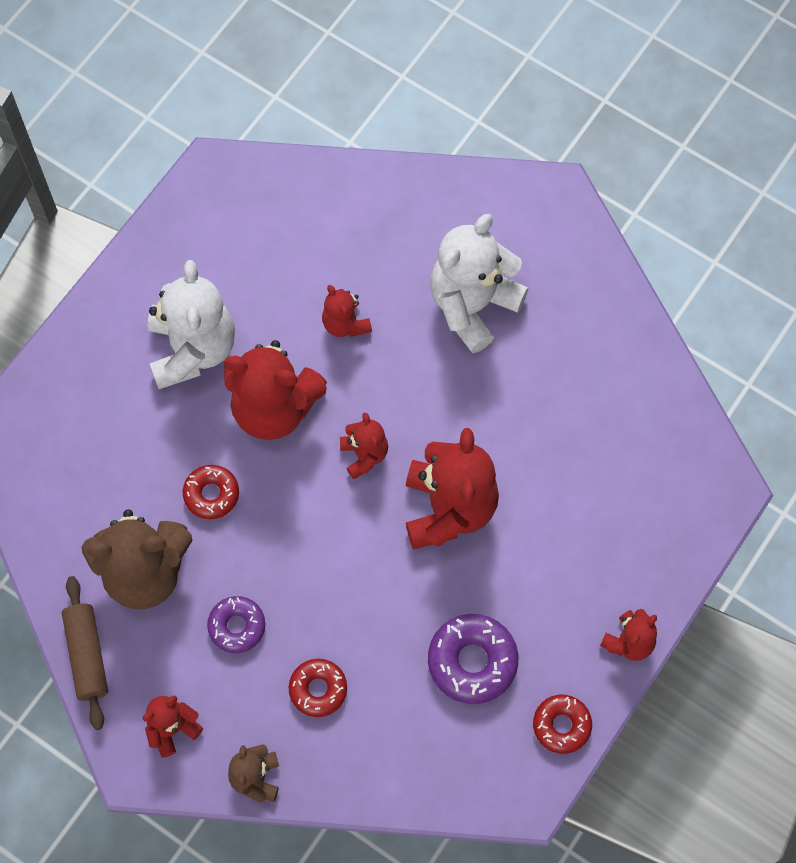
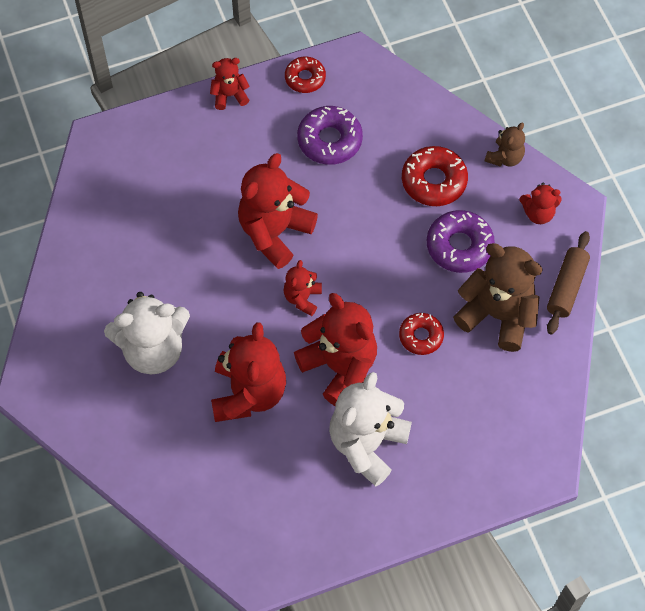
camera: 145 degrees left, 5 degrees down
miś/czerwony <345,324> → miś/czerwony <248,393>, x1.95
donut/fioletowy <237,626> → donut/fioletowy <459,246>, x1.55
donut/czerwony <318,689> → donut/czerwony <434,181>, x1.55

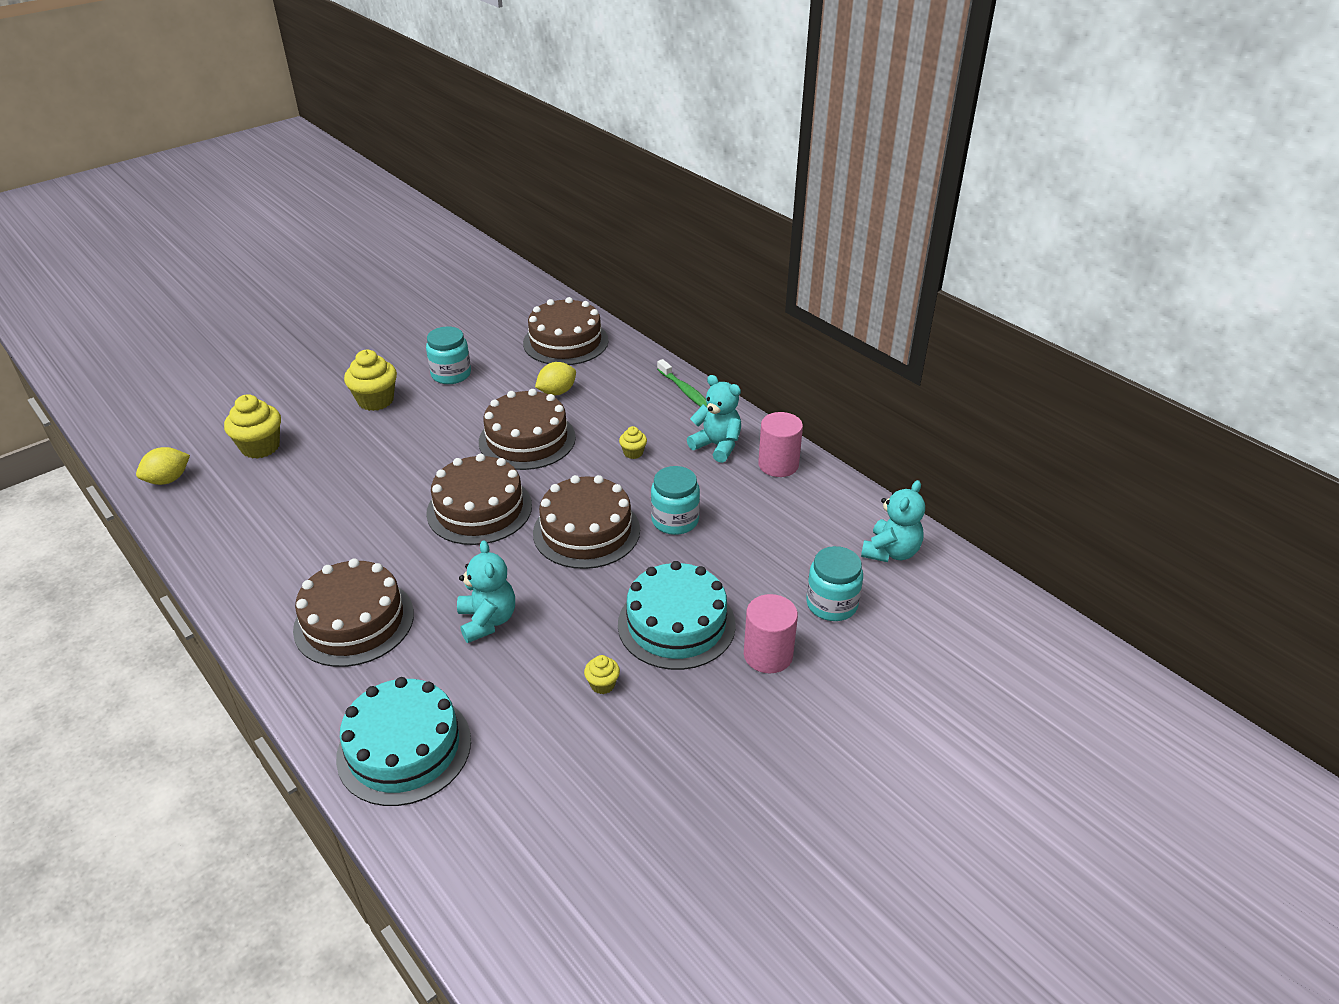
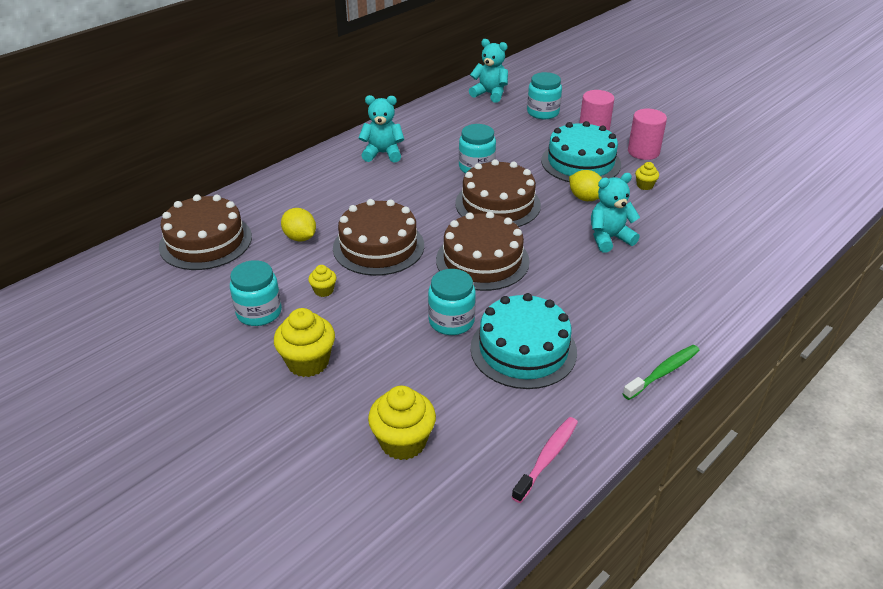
camera: 95 degrees left, 0 degrees up
szczoteczka do zębów/zielony <685,391> → szczoteczka do zębów/zielony <663,372>, relocated
miś/turkusowy <717,446> → miś/turkusowy <383,153>, 60 degrees clockwise
walec/różowy <778,465> → walec/różowy <643,152>, relocated
muffinka/żółty <633,453> → muffinka/żółty <324,290>, relocated
cytryna/żółty <168,480> → cytryna/żółty <585,198>, relocated
tort/brązowy <354,621> → -
tort/turkusowy <404,748> → tort/turkusowy <523,349>, relocated
- → słoik/turkusowy <451,321>
- → szczoteczka do zębów/różowy <547,458>

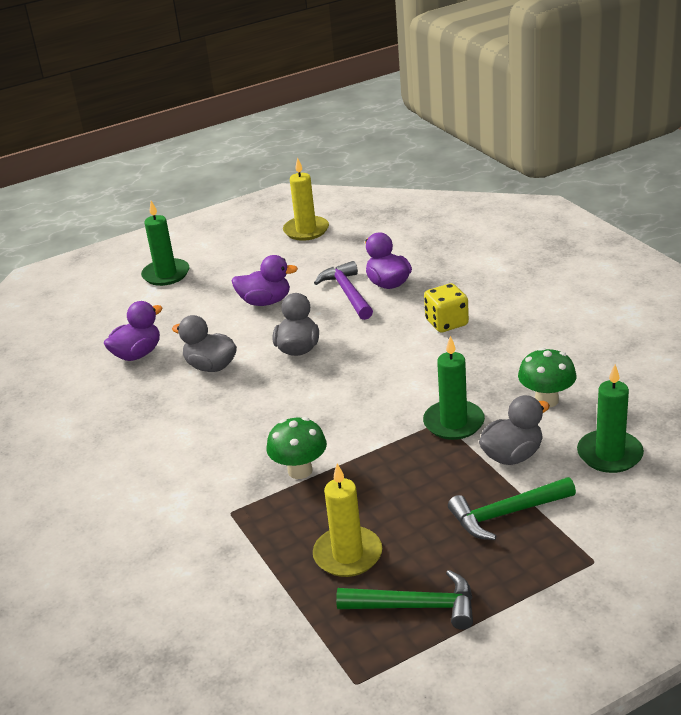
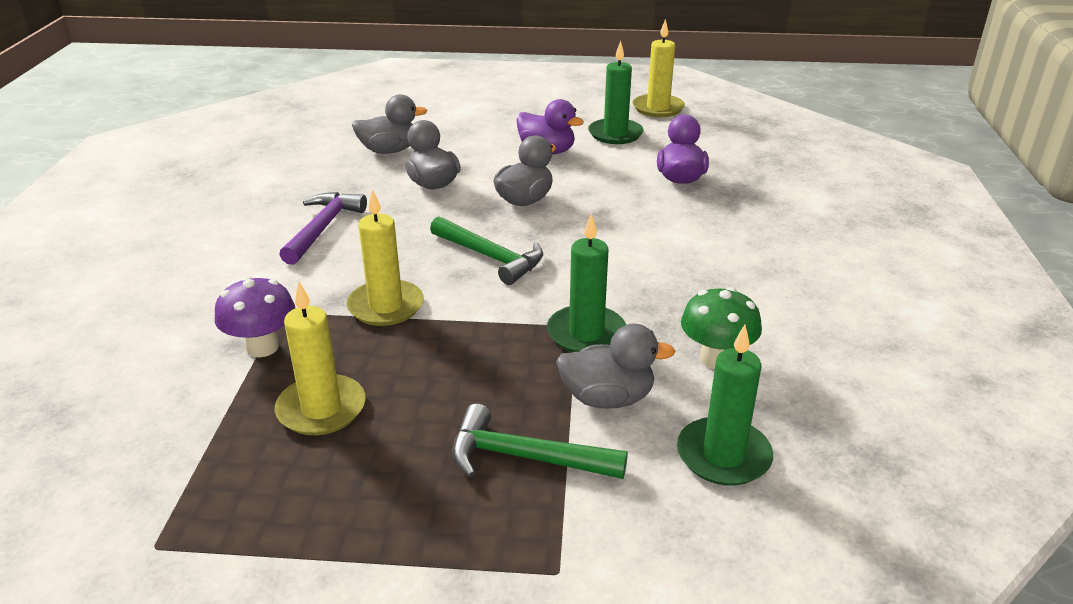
camera: 30 degrees right, 0 degrees up
świeca/zielony <166,274> → świeca/zielony <615,134>, relocated
młotek/fioletowy <347,293> → młotek/fioletowy <323,228>, relocated
kostka do gry/żółty <446,323> → -
kaczka/fioletowy <137,354> → kaczka/szary <389,150>
grzyb/zielony <300,471> → świeca/żółty <386,306>
młotek/zielony <415,606> → młotek/zielony <490,257>, relocated
- → grzyb/fioletowy <262,347>

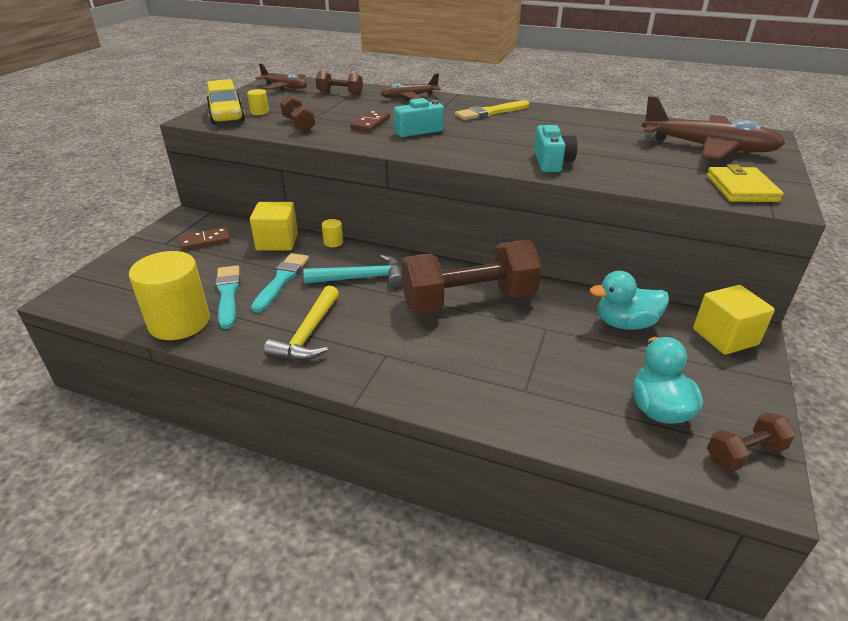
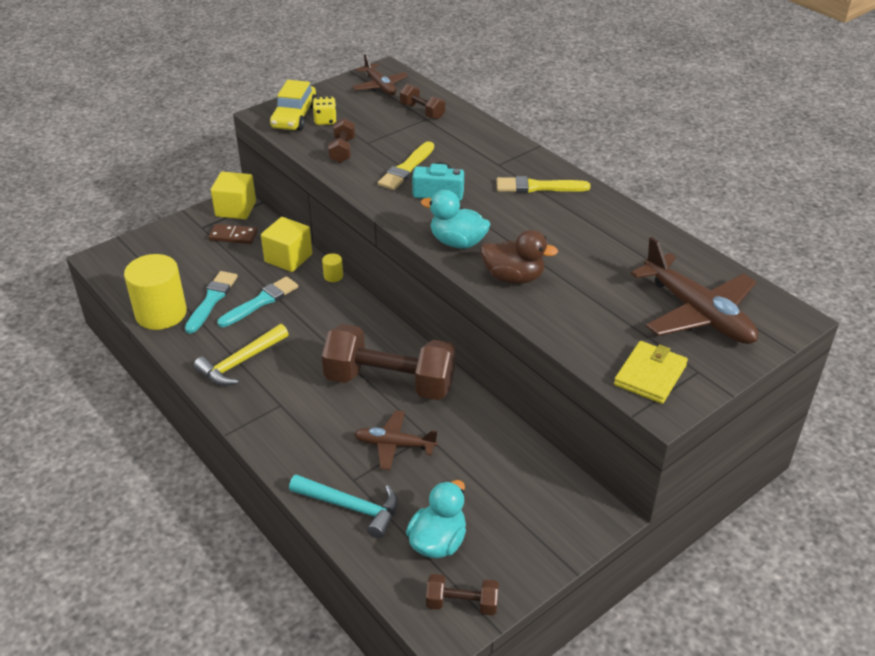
camera: 30 degrees right, 5 degrees up
samolot/brązowy <409,97> → samolot/brązowy <394,445>, relocated
walec/żółty <260,112> → kostka do gry/żółty <325,121>
kostka domina/brązowy <370,124> → pędzel/żółty <406,169>
aparat fotograficzny/turkusowy <552,162> → kaczka/brązowy <513,277>
młotek/turkusowy <362,278> → młotek/turkusowy <351,507>, relocated
kaczka/turkusowy <625,323> → kaczka/turkusowy <457,242>, relocated
sześcian/żółty <725,337> → sześcian/żółty <236,209>, relocated

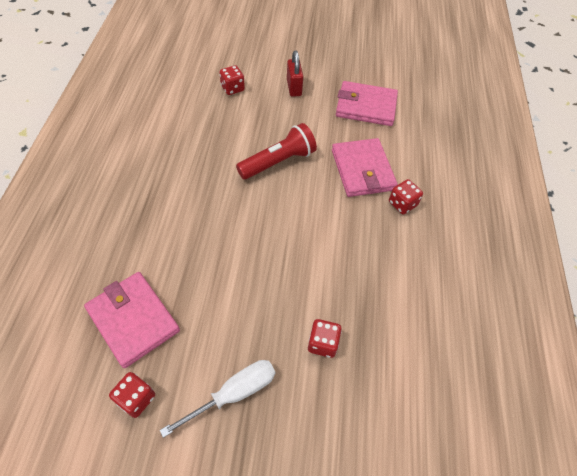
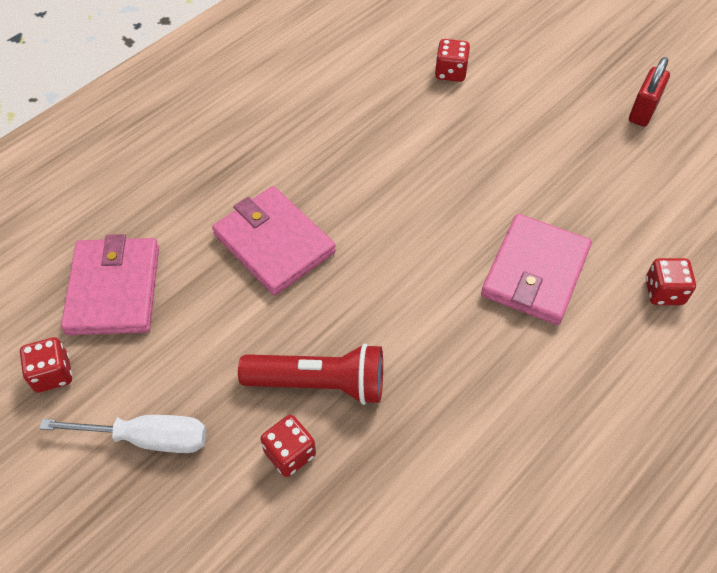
camera: 40 degrees right, 0 degrees up
kłódka/czerwony <294,88> → kłódka/czerwony <643,111>, relocated
portfel/różowy <366,106> → portfel/różowy <274,243>, relocated
latarka/czerwony <278,162> → latarka/czerwony <319,384>, relocated
kostka do gry/czerwony <402,204> → kostka do gry/czerwony <664,292>, relocated

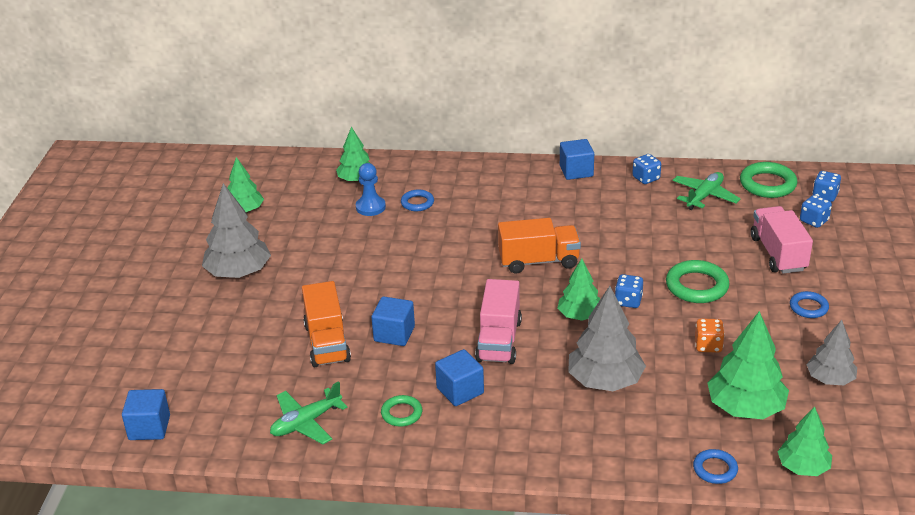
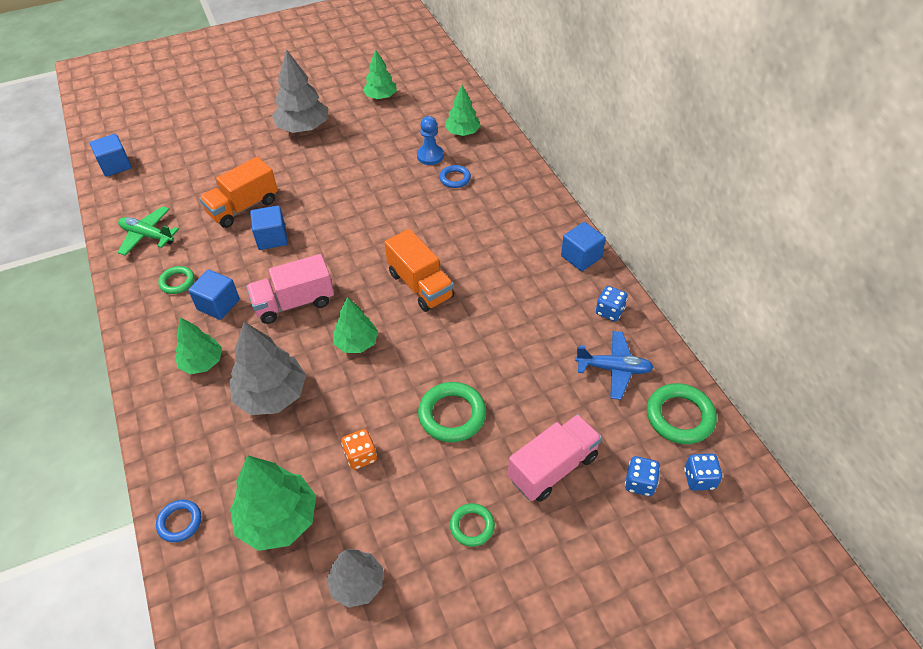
camera: 60 degrees right, 15 degrees up
samolot/zielony <704,196> → samolot/niebieski <614,369>
kostka do gry/niebieski <628,301> → -
pierścień/niebieski <808,307> → pierścień/zielony <472,526>
drzewko/zielony <803,467> → drzewko/zielony <202,362>, relocated

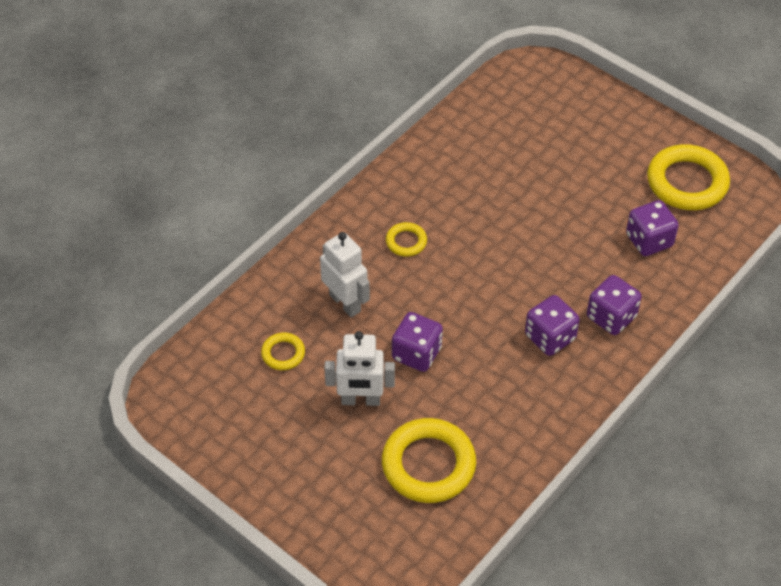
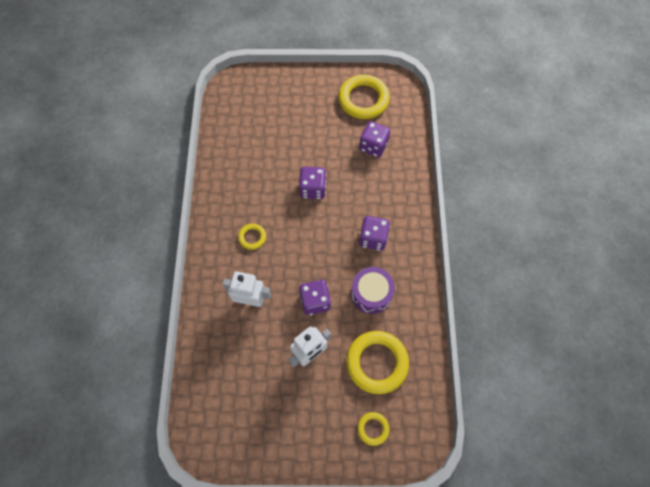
camera: 40 degrees left, 15 degrees up
kostka do gry/fioletowy <611,317> → kostka do gry/fioletowy <313,189>, relocated
pierścień/żółty <283,353> → pierścień/żółty <373,428>, relocated
- → bęben/fioletowy <371,294>

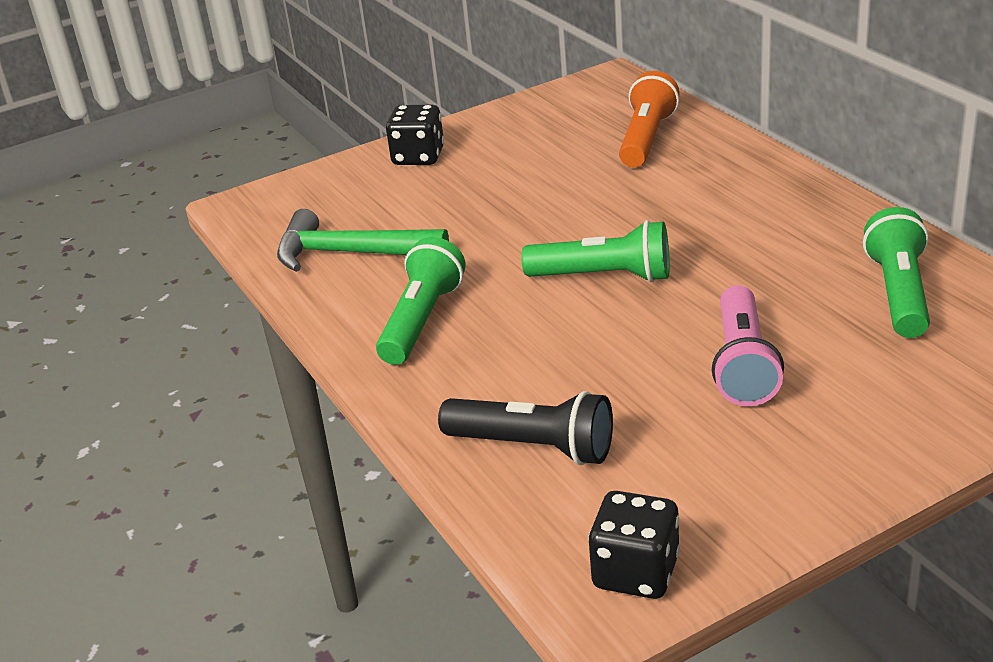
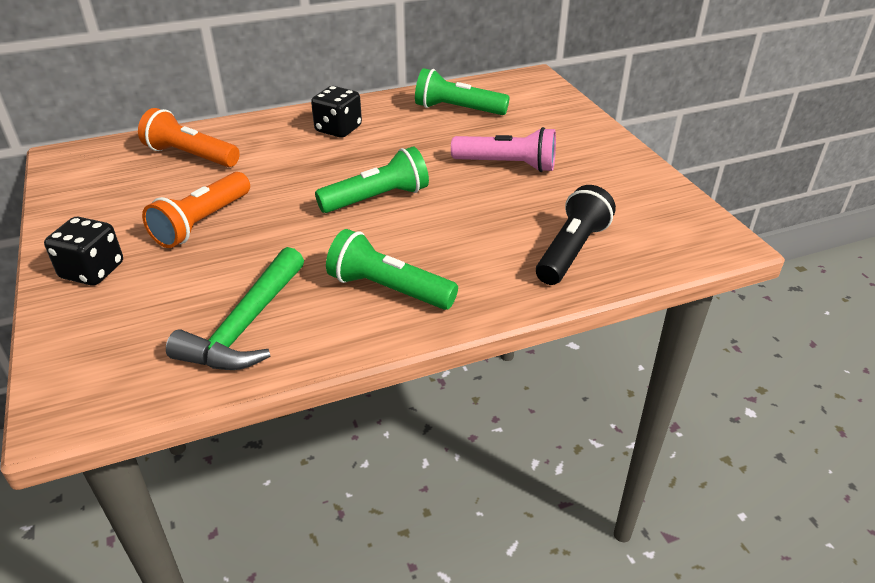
camera: 85 degrees left, 5 degrees up
latarka/zielony <604,276> → latarka/zielony <377,198>, 45 degrees clockwise
kostka do gry/czarny <636,572> → kostka do gry/czarny <338,129>, relocated
- → latarka/pomarańczowy <202,223>

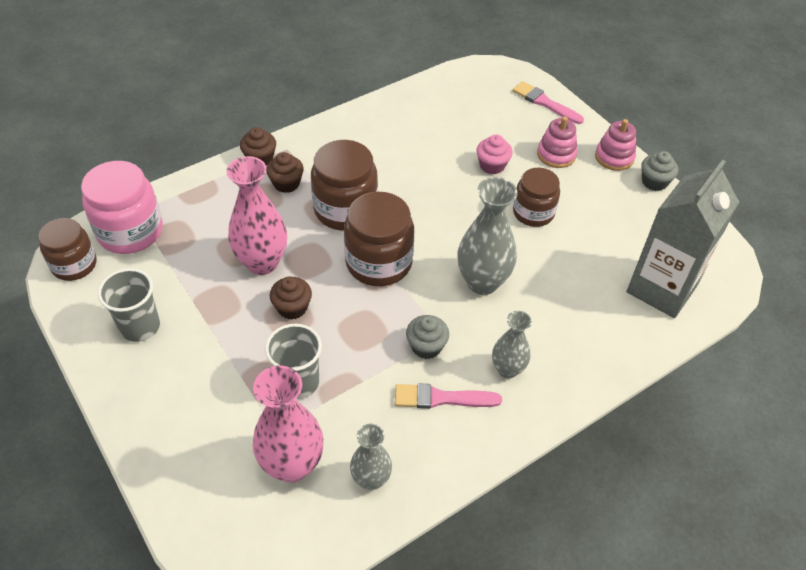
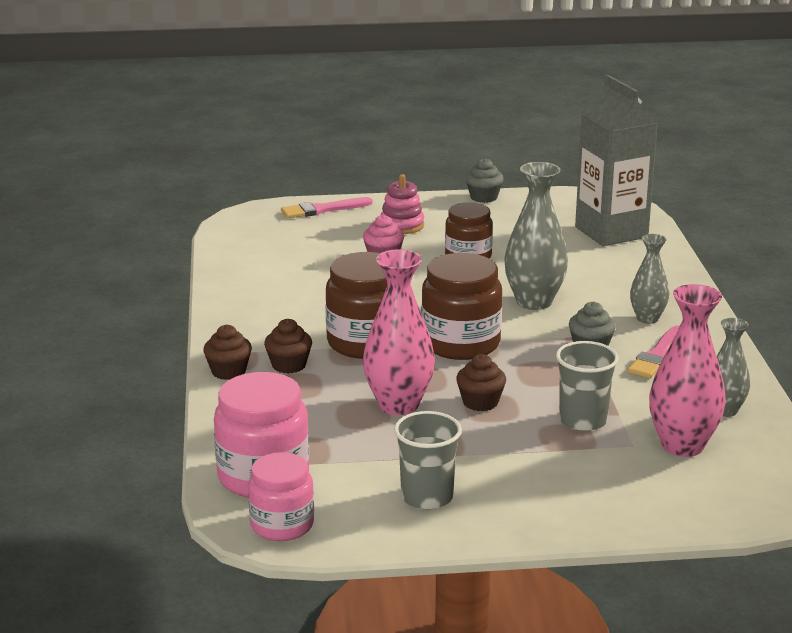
camera: 60 degrees left, 25 degrees down
zabawka nakładanka/różowy <614,157> → -
słoik/brązowy <74,265> → słoik/różowy <282,525>

